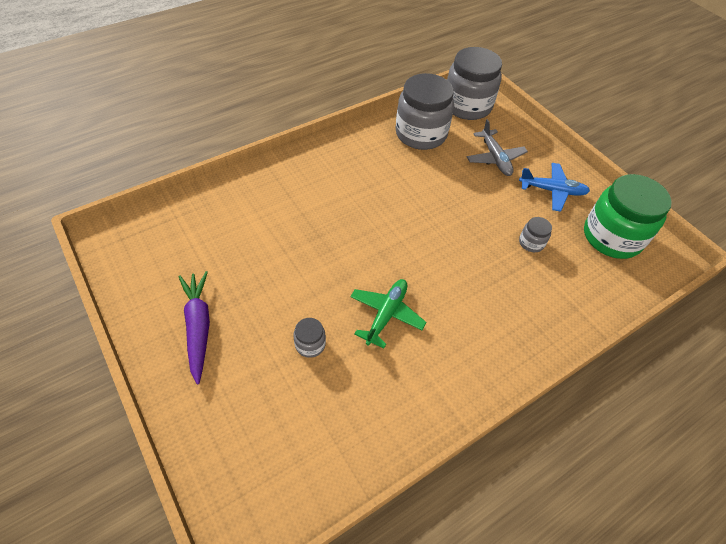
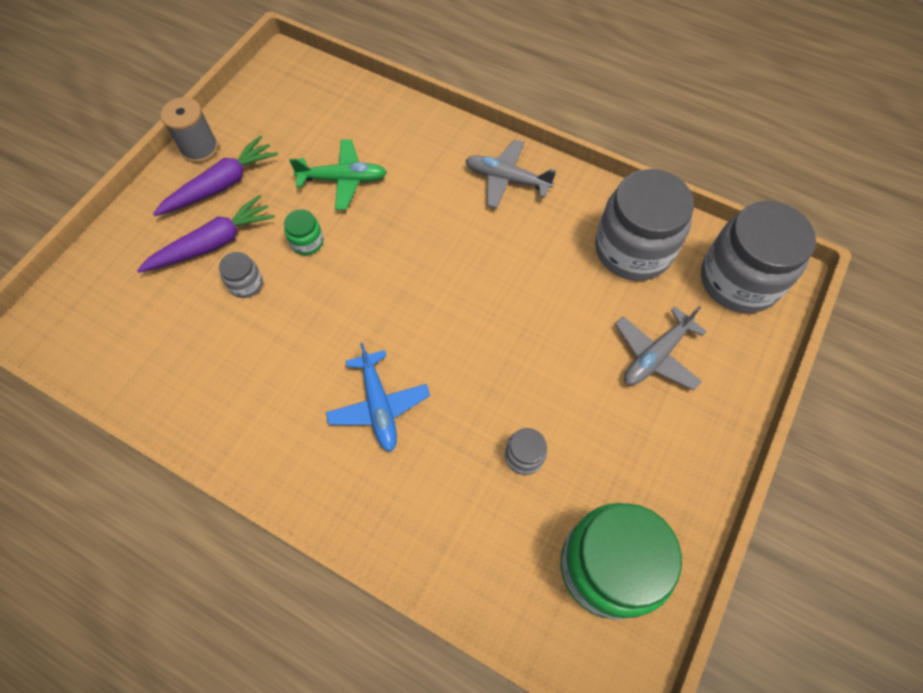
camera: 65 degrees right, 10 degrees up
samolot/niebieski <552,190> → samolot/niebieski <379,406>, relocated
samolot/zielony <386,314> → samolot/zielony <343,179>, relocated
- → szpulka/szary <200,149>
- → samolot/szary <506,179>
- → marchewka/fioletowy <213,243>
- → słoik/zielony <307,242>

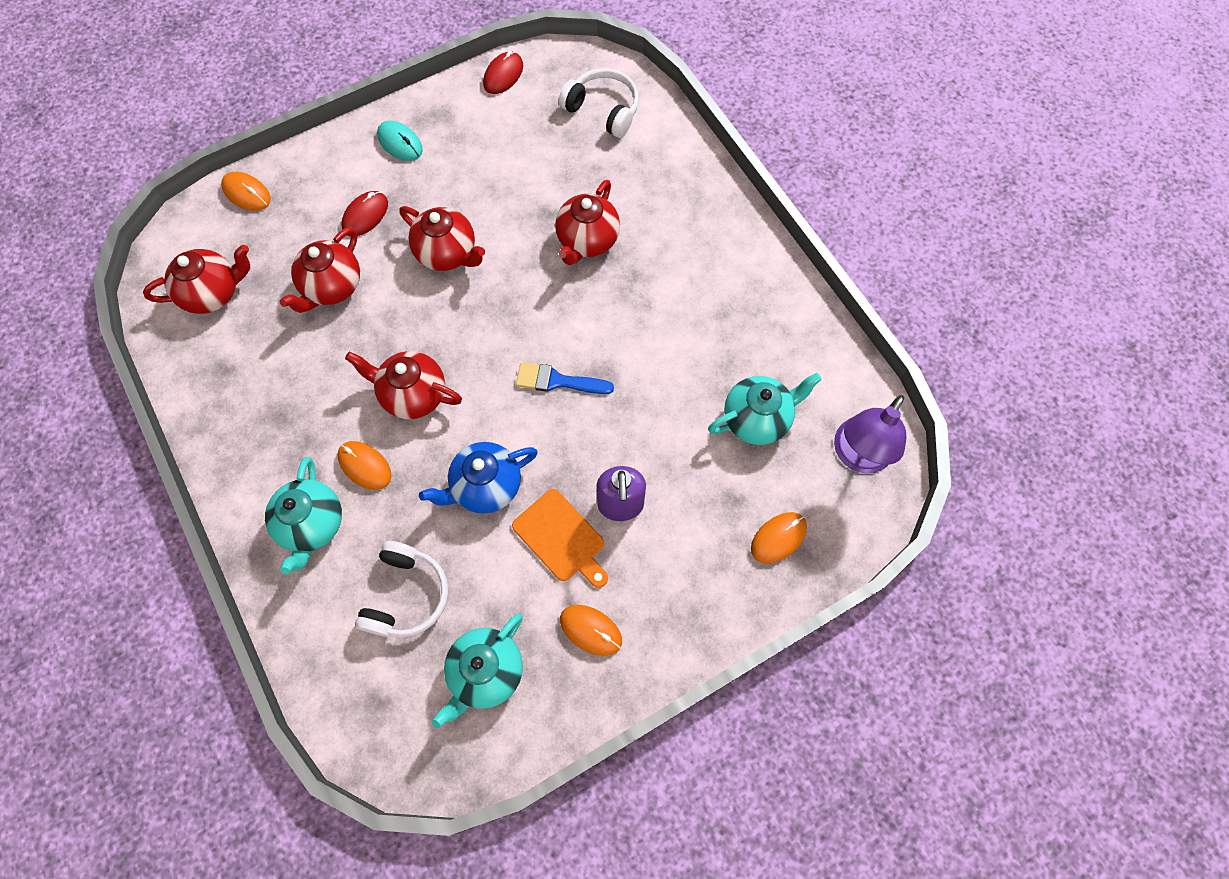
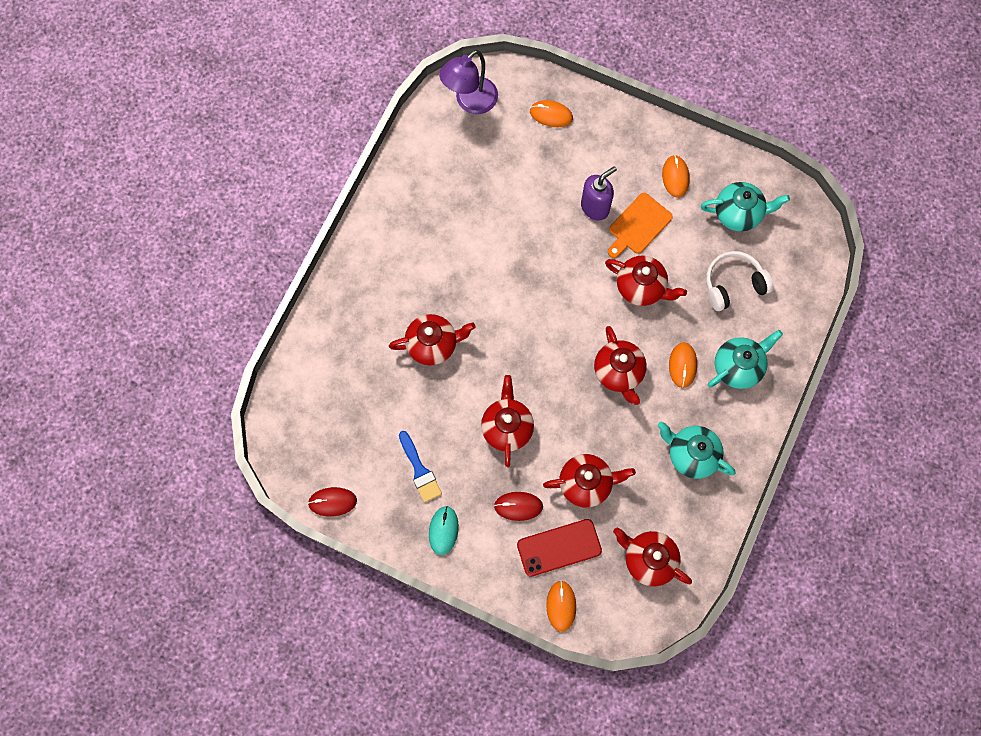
camera: 125 degrees left, 5 degrees up
słuchawki/biały <603,109> → -
pędzel/niebieski <557,381> → pędzel/niebieski <420,470>, relocated
imbryk/turkusowy <757,419> → imbryk/turkusowy <691,455>, relocated
lampka/fioletowy <857,456> → lampka/fioletowy <470,102>, 135 degrees clockwise
imbryk/niebieski <486,486> → imbryk/czerwony <641,287>
deska do krojenia/pomarańczowy <561,538> → deska do krojenia/pomarańczowy <638,225>, 150 degrees counterclockwise
- → telefon/czerwony <559,547>

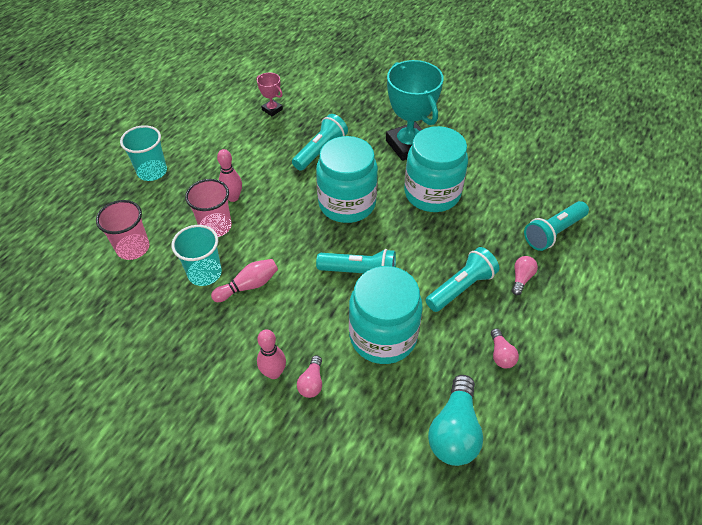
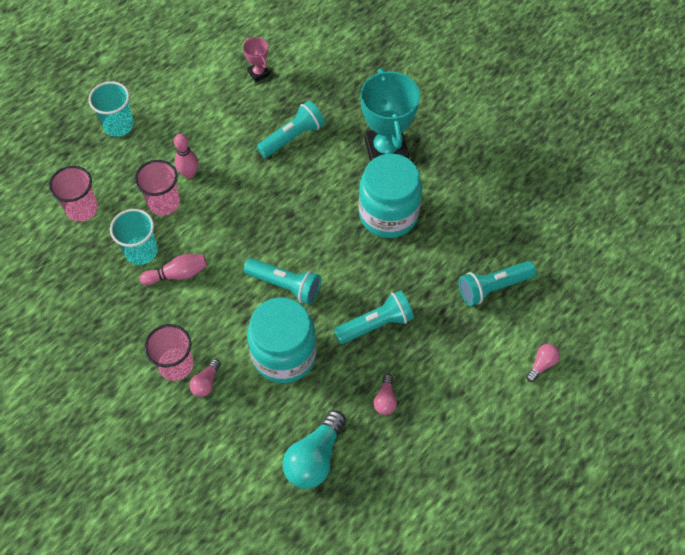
camera: 15 degrees right, 10 degrees up
słoik/turkusowy <347,203> → -
żarówka/różowy <521,278> → żarówka/różowy <541,364>, relocated
kręgiel/różowy <273,373> → szklanka/różowy <176,365>

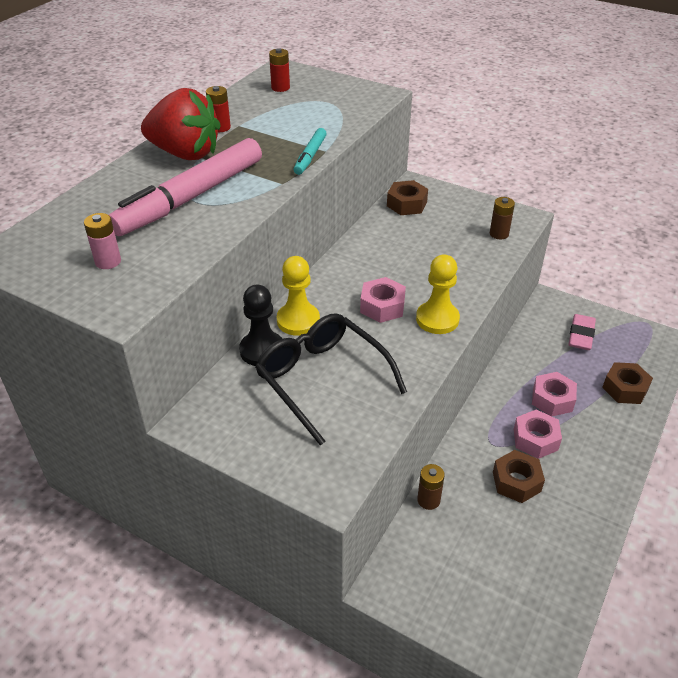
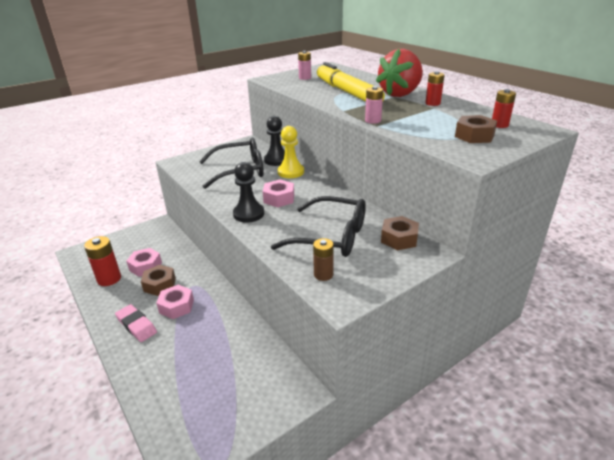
camera: 115 degrees right, 10 degrees down
flamaster/turkusowy <310,156> → bateria/różowy <373,120>
flamaster/różowy <191,198> → flamaster/żółty <347,92>
pionek/żółty <437,319> → pionek/czarny <248,214>
gumka do mazania/różowy <581,335> → gumka do mazania/różowy <136,325>, relocated
nakrętka/brązowy <625,388> → nakrętka/brązowy <474,136>, relocated
nakrętka/różowy <552,399> → nakrętka/różowy <145,266>, relocated
bateria/brązowy <428,500> → -
- → okulary/czarny <330,236>
- → bateria/czerwony <109,279>

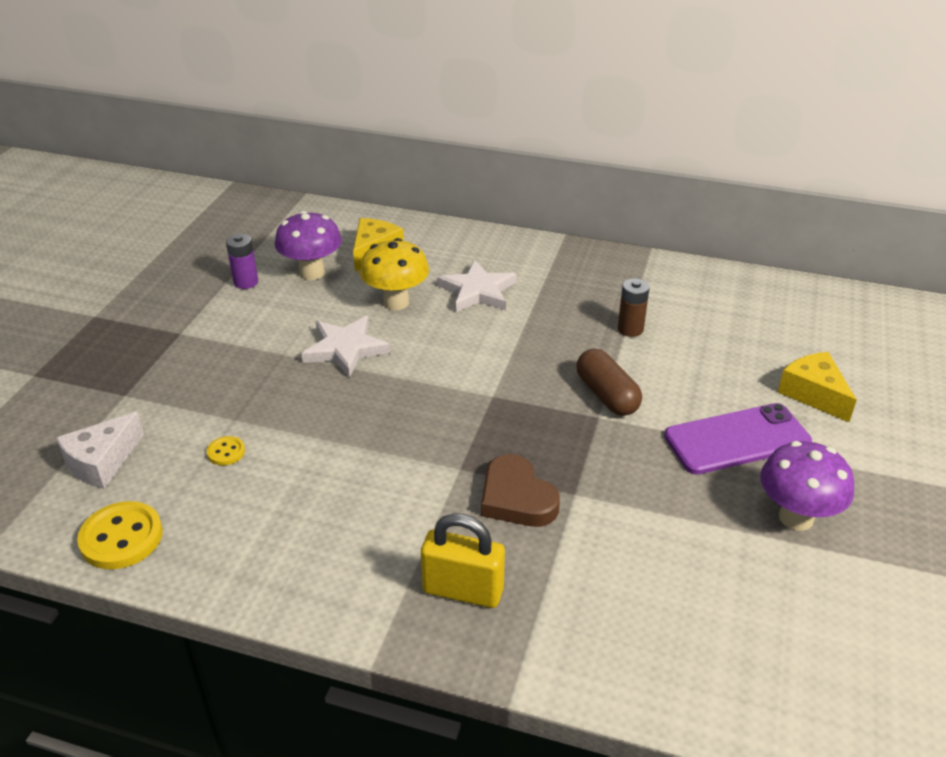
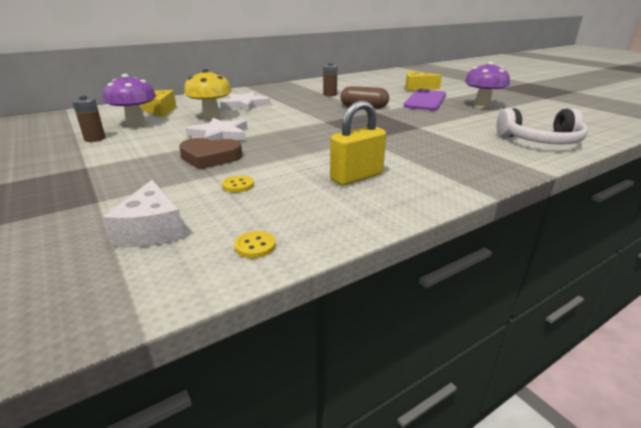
camera: 50 degrees left, 10 degrees down
bateria/fioletowy <246,282> → bateria/brązowy <95,139>
serce/brązowy <516,498> → serce/brązowy <210,157>, relocated
guzik/żółty <121,538> → guzik/żółty <255,246>, x0.51
kłódka/żółty <463,590> → kłódka/żółty <356,177>, relocated
- → słuchawki/biały <541,141>

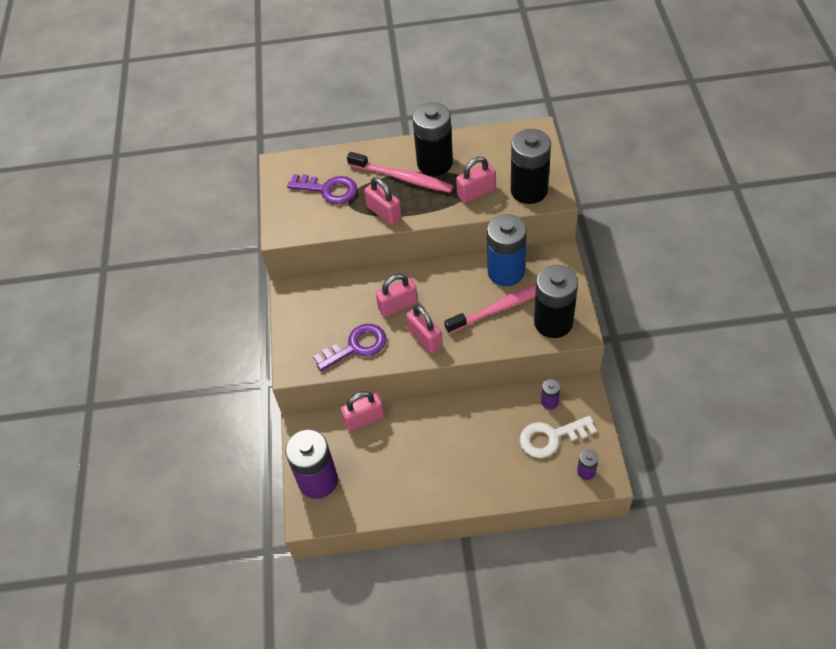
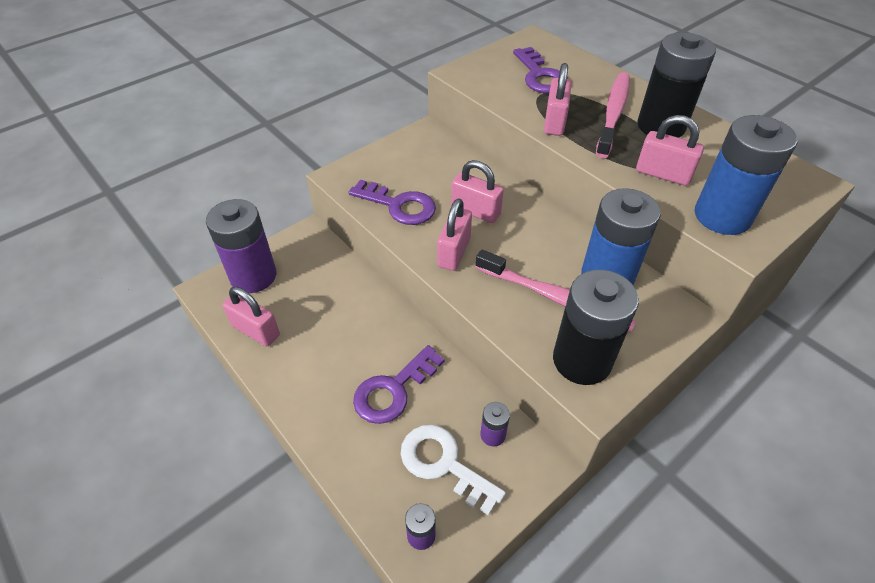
camera: 50 degrees right, 5 degrees down
bateria/czarny <529,190> → bateria/niebieski <722,216>
szczoteczka do zębów/różowy <402,178> → szczoteczka do zębów/różowy <613,114>, 150 degrees counterclockwise
kłódka/różowy <364,419> → kłódka/różowy <256,331>, relocated
- → klucz/fioletowy <393,390>

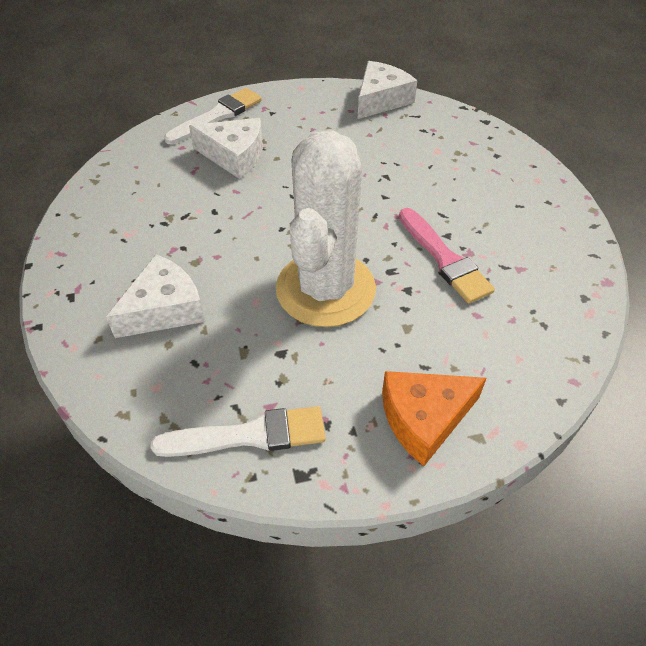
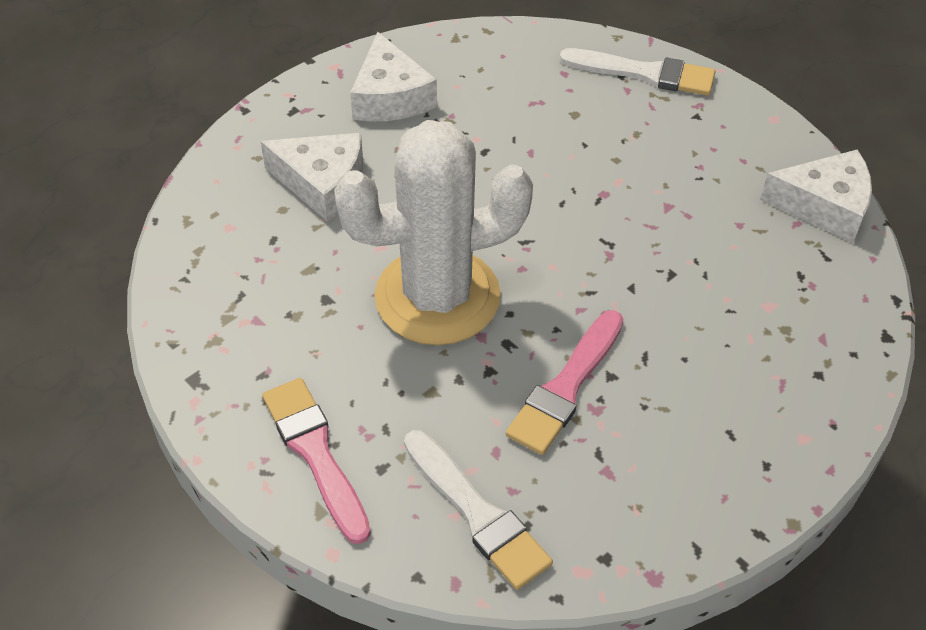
camera: 60 degrees right, 0 degrees up
ser/biały <234,156> → ser/biały <390,97>, relocated
ser/pomarańczowy <424,418> → pędzel/różowy <315,453>
pędzel/biały <249,435> → pędzel/biały <477,514>, relocated

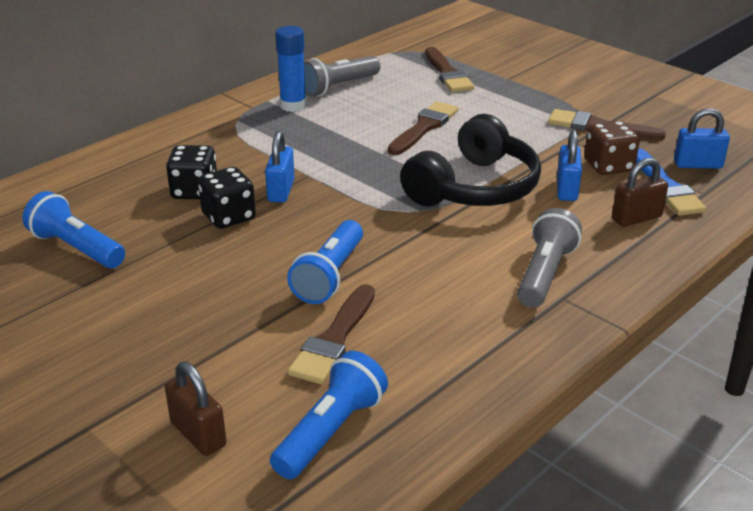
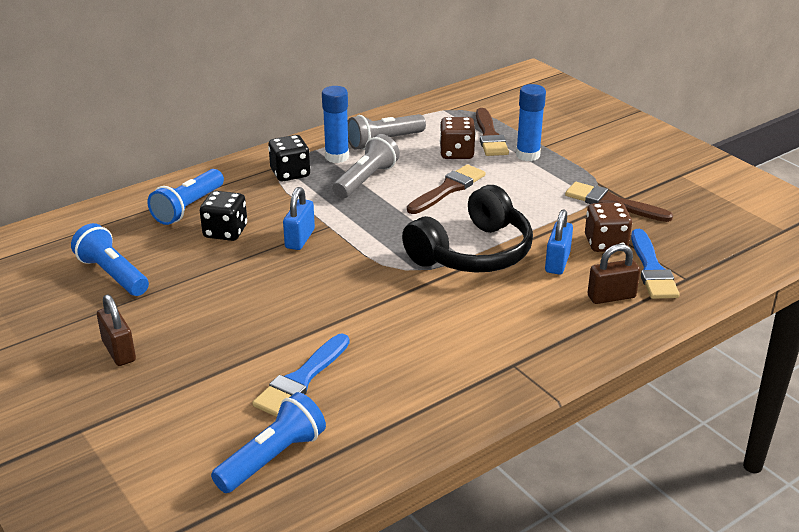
camera: 10 degrees right, 0 degrees up
kłódka/niebieski <697,164> → -
kostka do gry/czarny <228,217> → kostka do gry/czarny <290,173>, relocated
latarka/szary <545,273> → latarka/szary <366,180>, relocated
latarka/niebieski <329,276> → latarka/niebieski <188,208>, relocated
pędzel/brązowy <334,339> → pędzel/niebieski <301,379>
kłódka/brązowy <198,434> → kłódka/brązowy <119,351>, relocated
- → klej w sztyfcie/niebieski <527,155>
- → kostka do gry/brązowy <456,153>

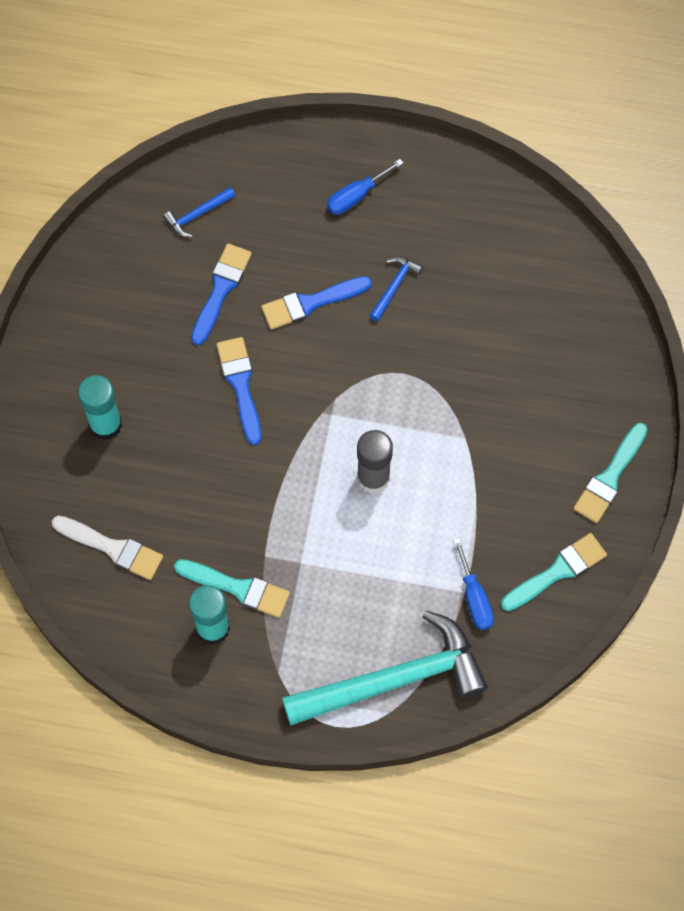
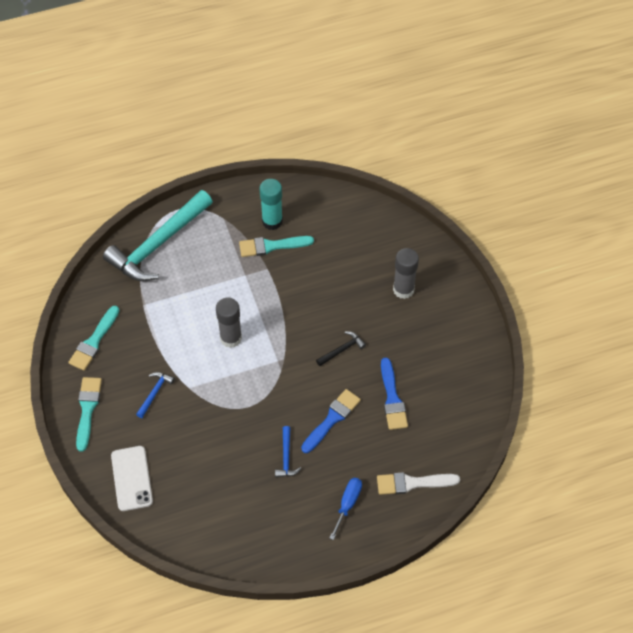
camera: 150 degrees right, 10 degrees down
młotek/niebieski <197,215> → młotek/niebieski <154,393>, relocated
pędzel/niebieski <240,385> → młotek/czarny <342,350>
klej w sztyfcie/turkusowy <105,425> → klej w sztyfcie/szary <403,289>
pędzel/biały <112,548> → pędzel/biały <412,483>, relocated
śrubokręt/niebieski <474,597> → -
- → telefon/biały <131,478>

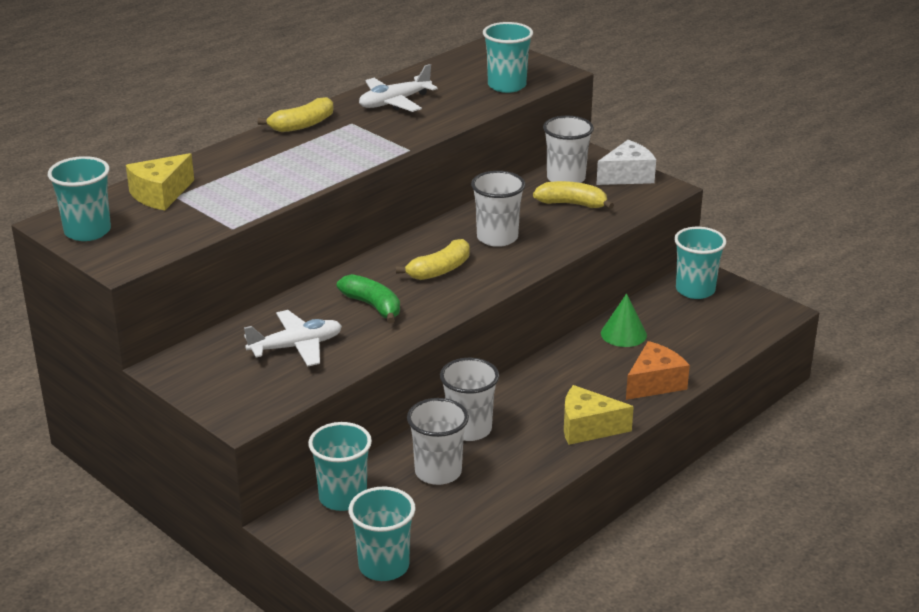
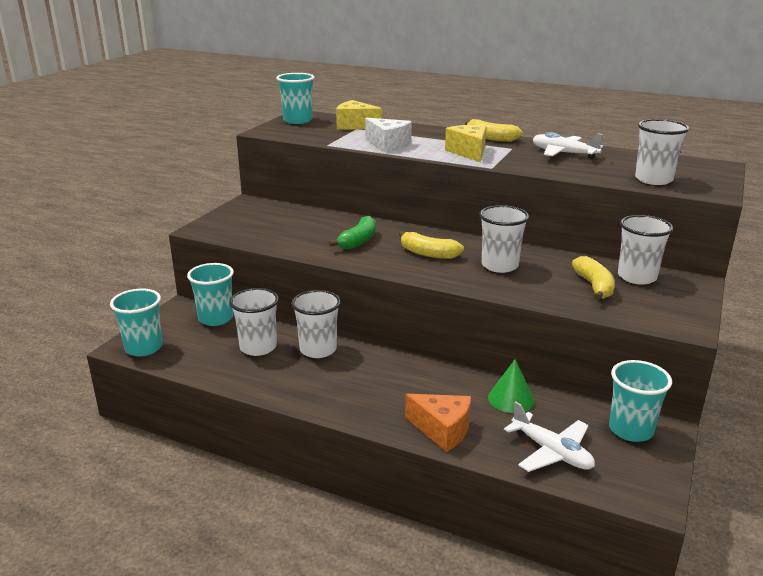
camera: 70 degrees right, 5 degrees down
szklanka/turkusowy <507,86> → szklanka/biały <653,179>
ser/biały <627,176> → ser/biały <388,145>, relocated
samolot/biały <296,347> → samolot/biały <551,452>, relocated
ser/żółty <587,428> → ser/żółty <469,152>, relocated

